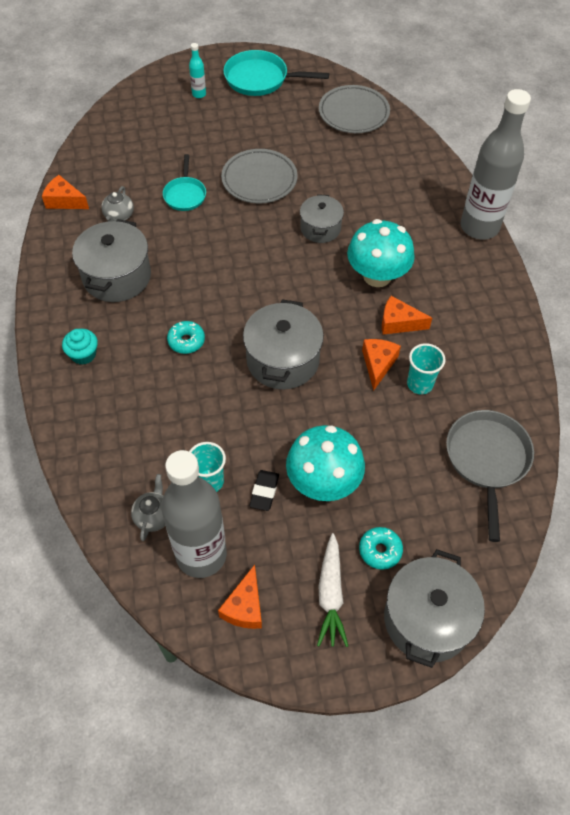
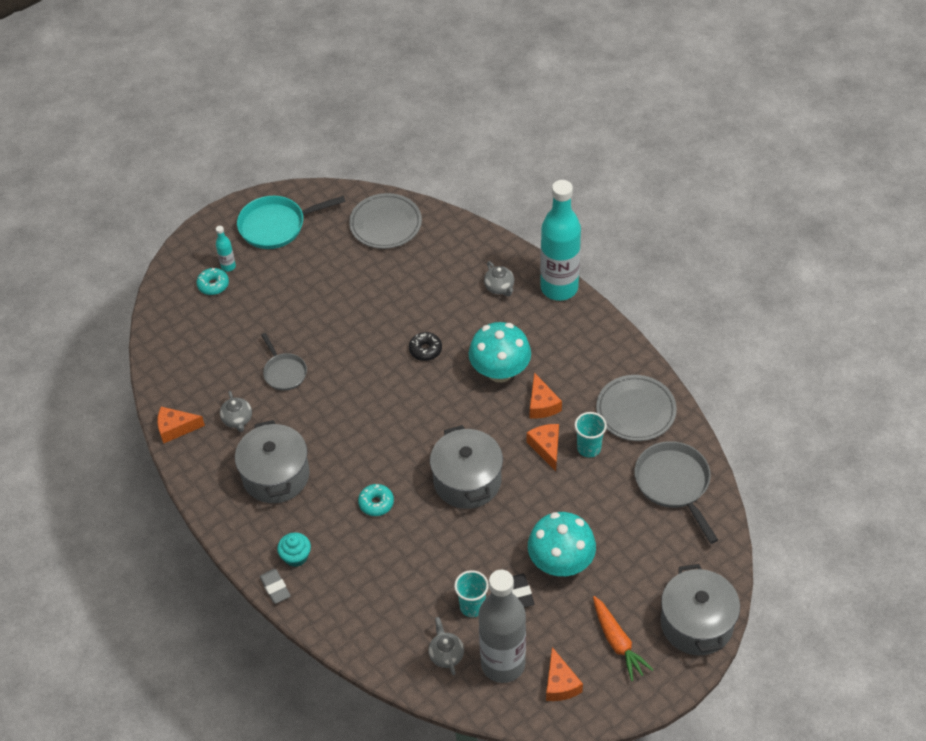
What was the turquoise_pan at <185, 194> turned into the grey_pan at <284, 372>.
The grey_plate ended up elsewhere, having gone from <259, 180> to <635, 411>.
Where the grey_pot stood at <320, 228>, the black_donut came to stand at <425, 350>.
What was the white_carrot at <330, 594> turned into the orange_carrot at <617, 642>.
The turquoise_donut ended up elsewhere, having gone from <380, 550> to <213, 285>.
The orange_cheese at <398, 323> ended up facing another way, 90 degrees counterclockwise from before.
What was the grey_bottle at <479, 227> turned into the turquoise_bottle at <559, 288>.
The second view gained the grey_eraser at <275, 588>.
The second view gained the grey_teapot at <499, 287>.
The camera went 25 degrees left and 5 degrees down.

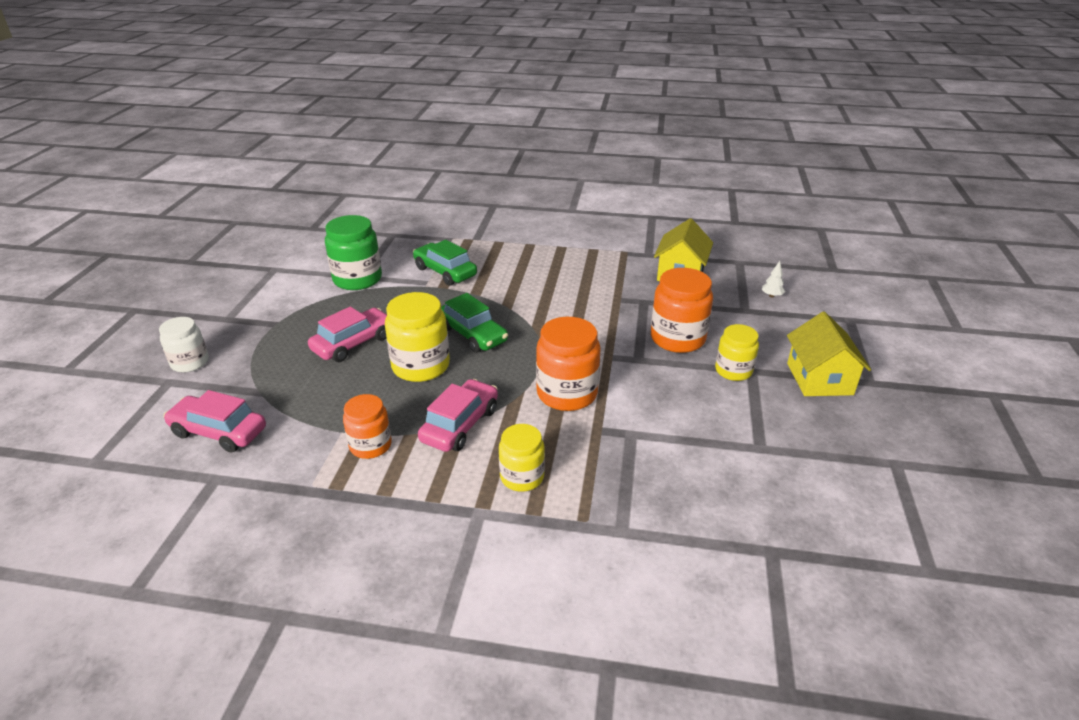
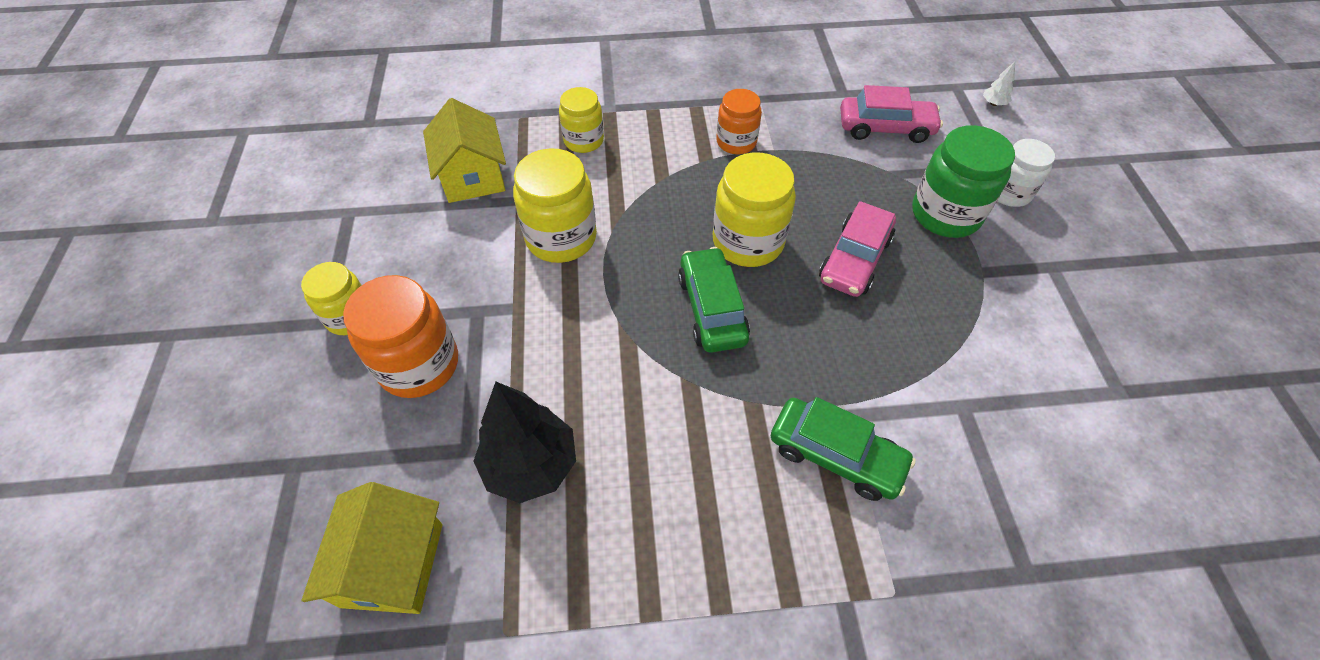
The green_jar ended up elsewhere, having gone from <357, 279> to <945, 214>.
The second view lost the pink_car at <460, 425>.
The green_car at <473, 334> ended up facing another way, 45 degrees clockwise from before.
What was the orange_jar at <567, 393> turned into the yellow_jar at <561, 238>.
The white_tree ended up elsewhere, having gone from <771, 296> to <993, 103>.
The yellow_house ended up elsewhere, having gone from <819, 379> to <472, 176>.
The second view gained the black_tree at <531, 465>.
The camera went 165 degrees right and 20 degrees up.

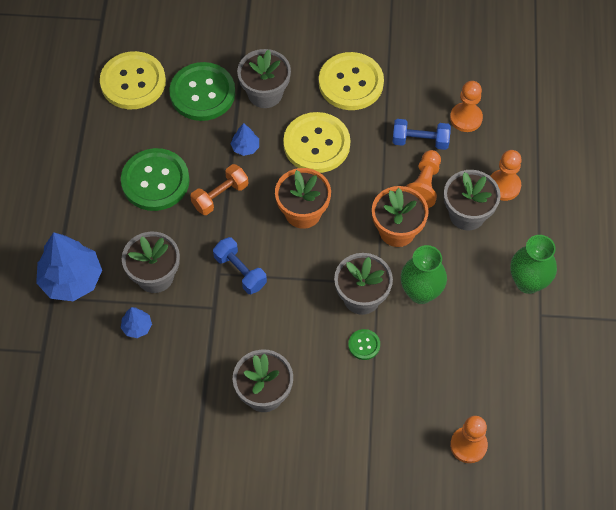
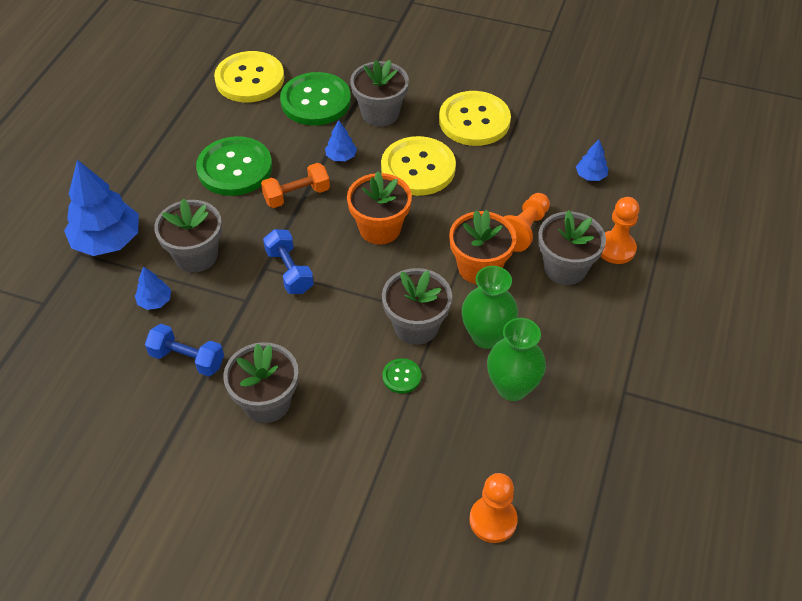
The blue_dumbbell ended up elsewhere, having gone from <420, 141> to <187, 359>.
Where the orange_pawn stood at <466, 118>, the blue_tree came to stand at <590, 176>.
The green_vase ended up elsewhere, having gone from <528, 282> to <512, 387>.
The camera went 15 degrees right and 10 degrees down.

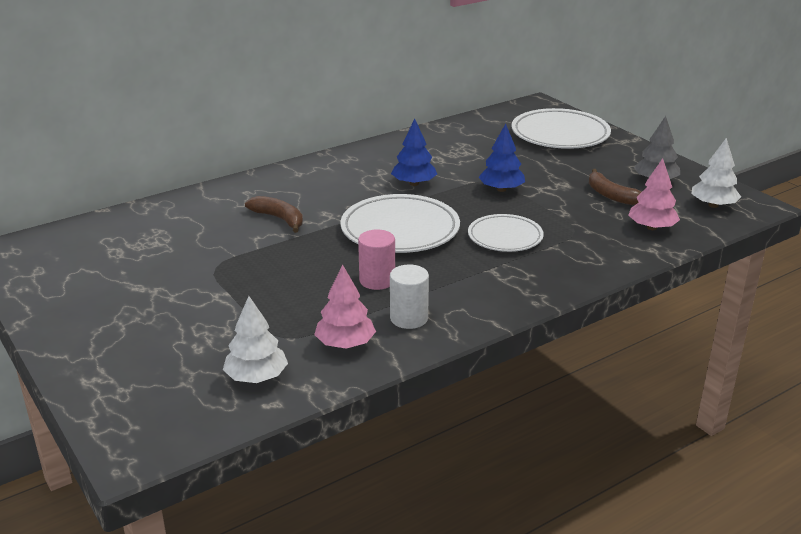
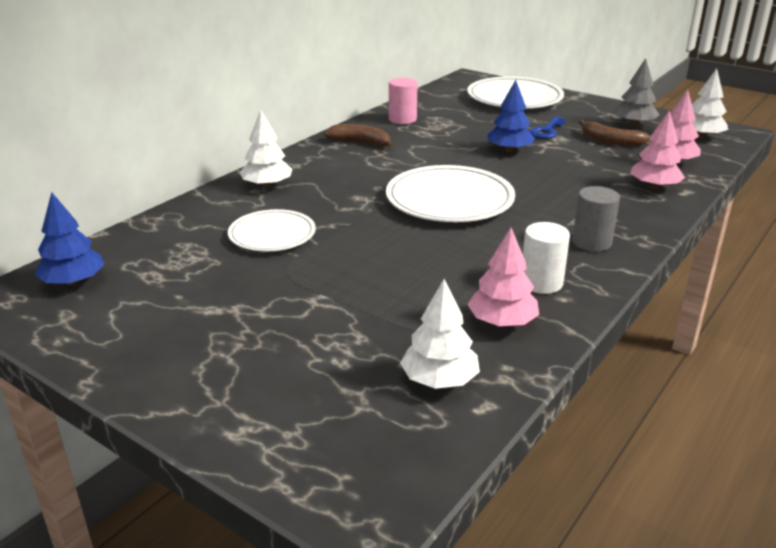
The brown_banana ended up elsewhere, having gone from <279, 219> to <361, 142>.
The pink_cylinder ended up elsewhere, having gone from <377, 280> to <402, 119>.
The blue_tree ended up elsewhere, having gone from <414, 183> to <73, 282>.
The white_plate ended up elsewhere, having gone from <505, 237> to <272, 235>.
The second view gained the white_tree at <267, 185>.
The second view gained the blue_key at <547, 131>.
The second view gained the grey_cylinder at <591, 242>.
The second view gained the pink_tree at <654, 187>.
The camera went 20 degrees left and 0 degrees up.

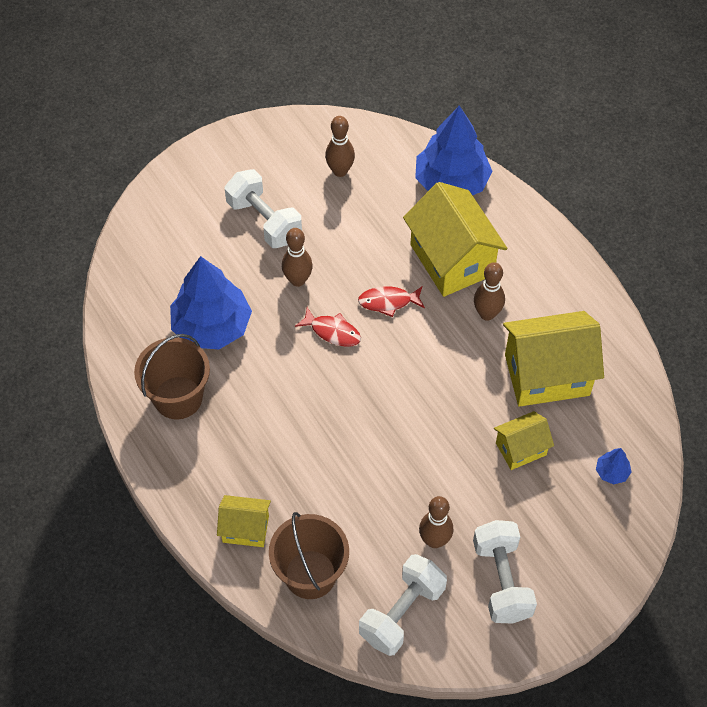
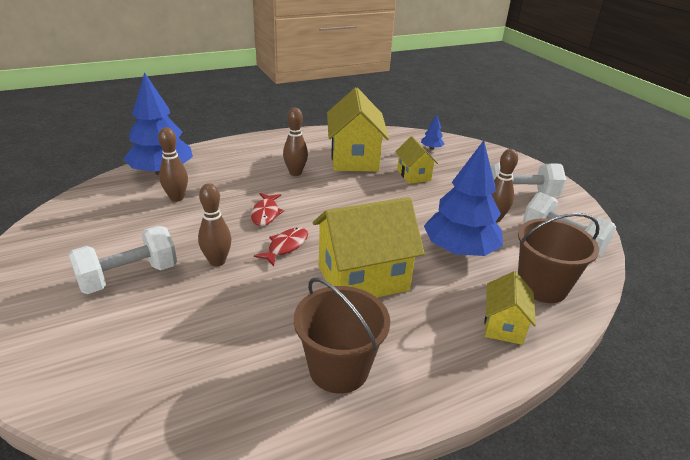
The blue_tree ended up elsewhere, having gone from <211, 326> to <460, 250>.
The brown_bowling_pin ended up elsewhere, having gone from <340, 171> to <177, 198>.
The yellow_house ended up elsewhere, having gone from <451, 260> to <363, 278>.
The camera went 85 degrees left and 25 degrees down.

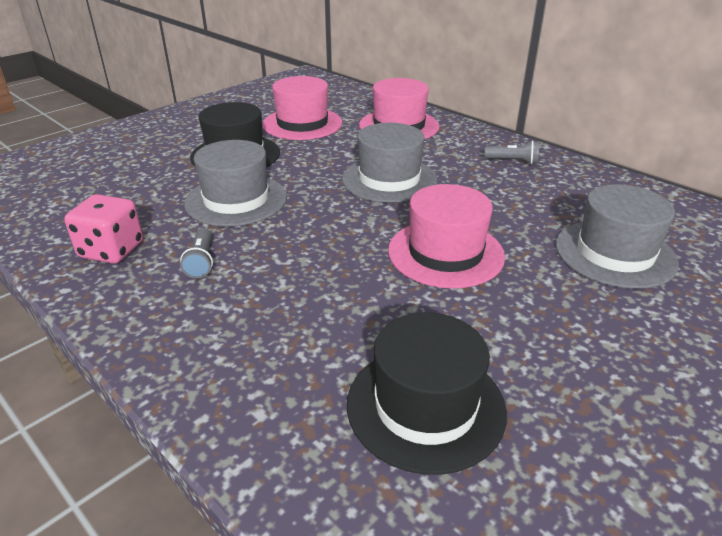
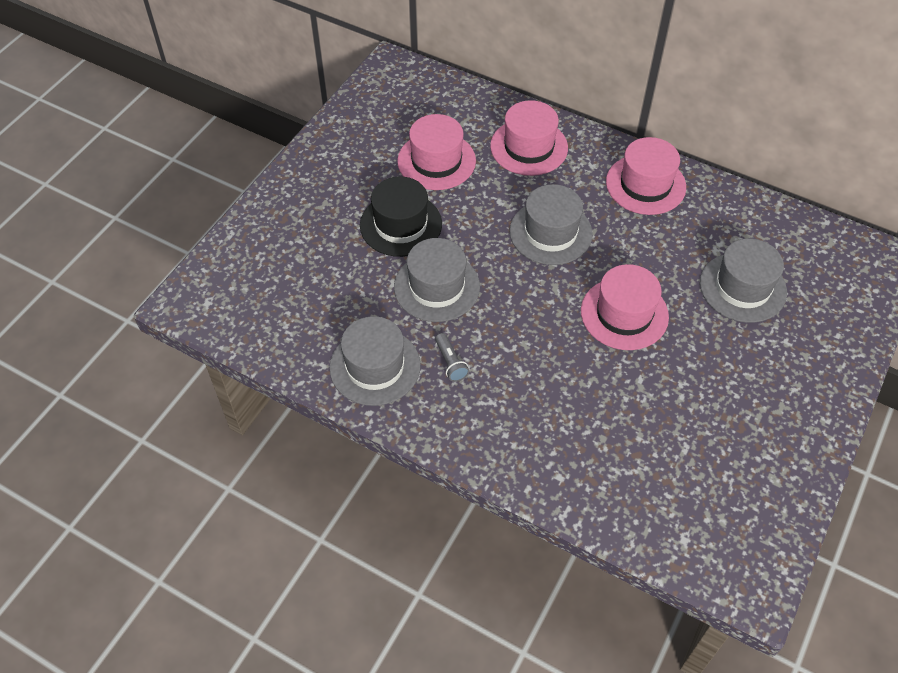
Where the pink_dice stood at <111, 250>, the grey_hat came to stand at <375, 366>.
The second view lost the black_hat at <425, 406>.
Where the grey_flashlight stood at <513, 161>, the pink_hat came to stand at <645, 184>.
The camera went 15 degrees left and 20 degrees up.

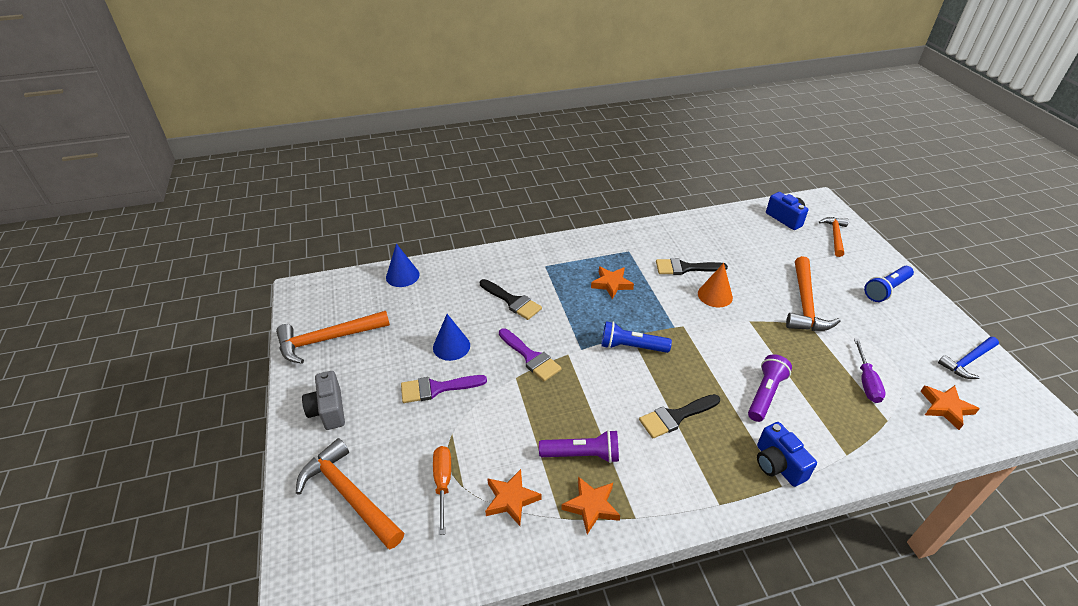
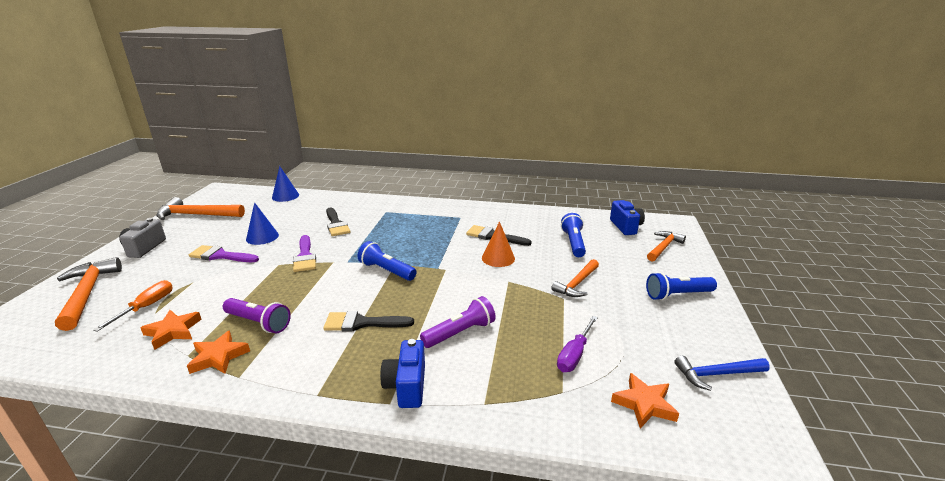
The second view lost the orange_star at <611, 284>.
The size of the orange_hammer at <805, 304> changed by a factor of 0.65.
The second view gained the blue_flashlight at <573, 243>.
The camera went 25 degrees right and 15 degrees down.

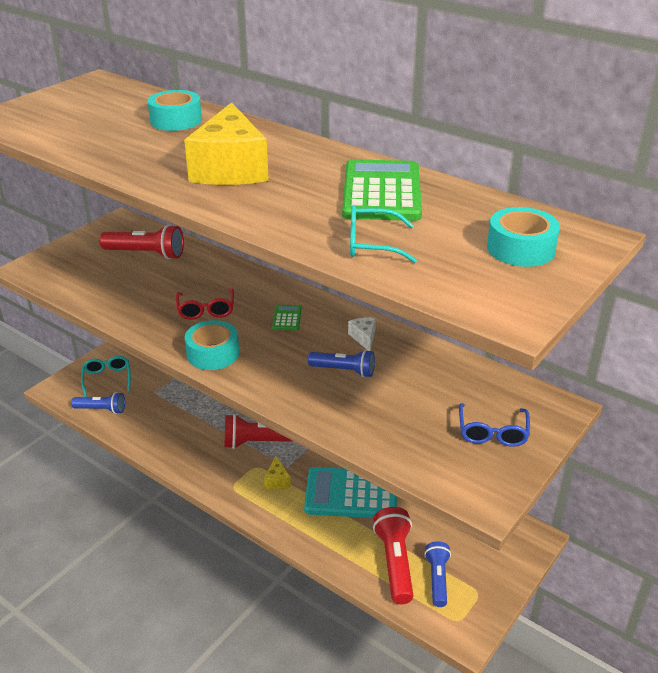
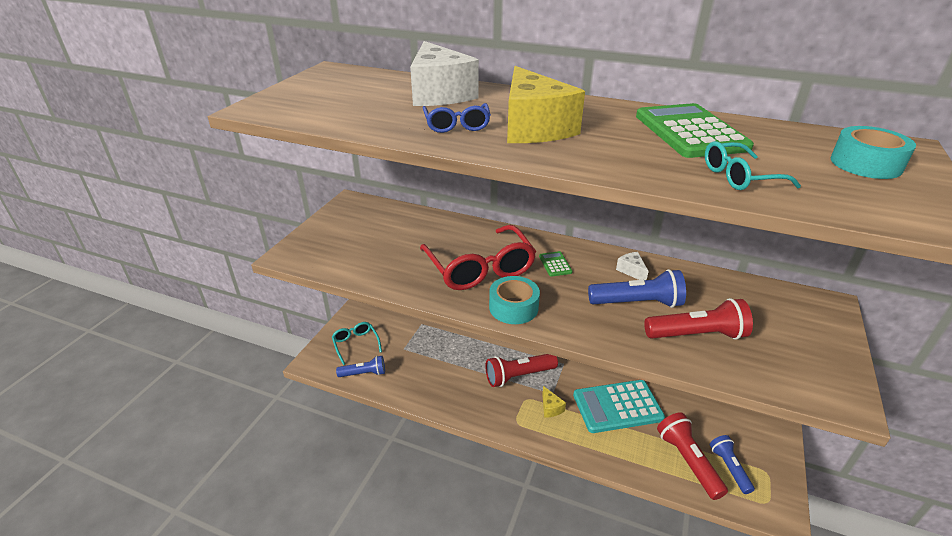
The red_flashlight ended up elsewhere, having gone from <146, 254> to <697, 335>.
Where the turquoise_tape stood at <176, 120>, the white_cheese came to stand at <439, 94>.
The size of the red_glasses at <206, 310> changed by a factor of 1.90.
The size of the blue_flashlight at <344, 371> changed by a factor of 1.52.
The blue_glasses ended up elsewhere, having gone from <492, 432> to <457, 125>.
The camera went 15 degrees left and 0 degrees up.

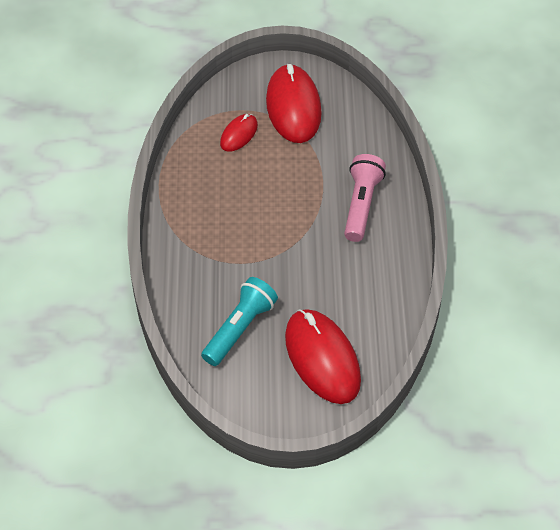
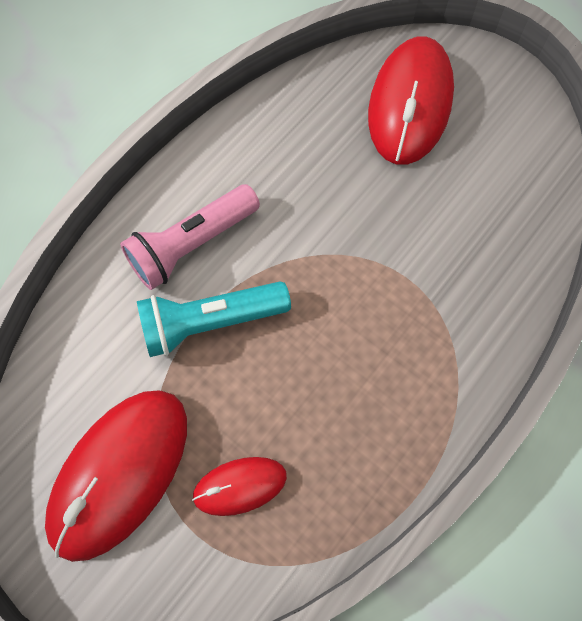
The turquoise_flashlight ended up elsewhere, having gone from <239, 329> to <211, 322>.
The camera went 140 degrees left and 15 degrees up.

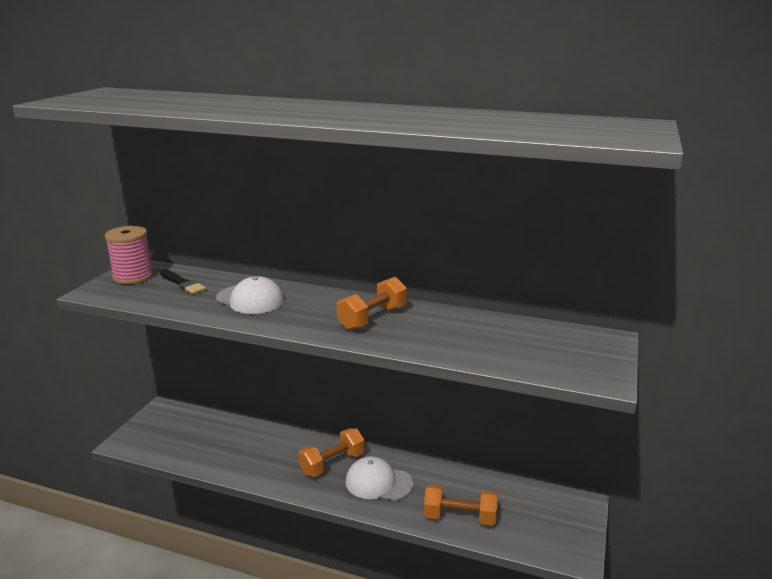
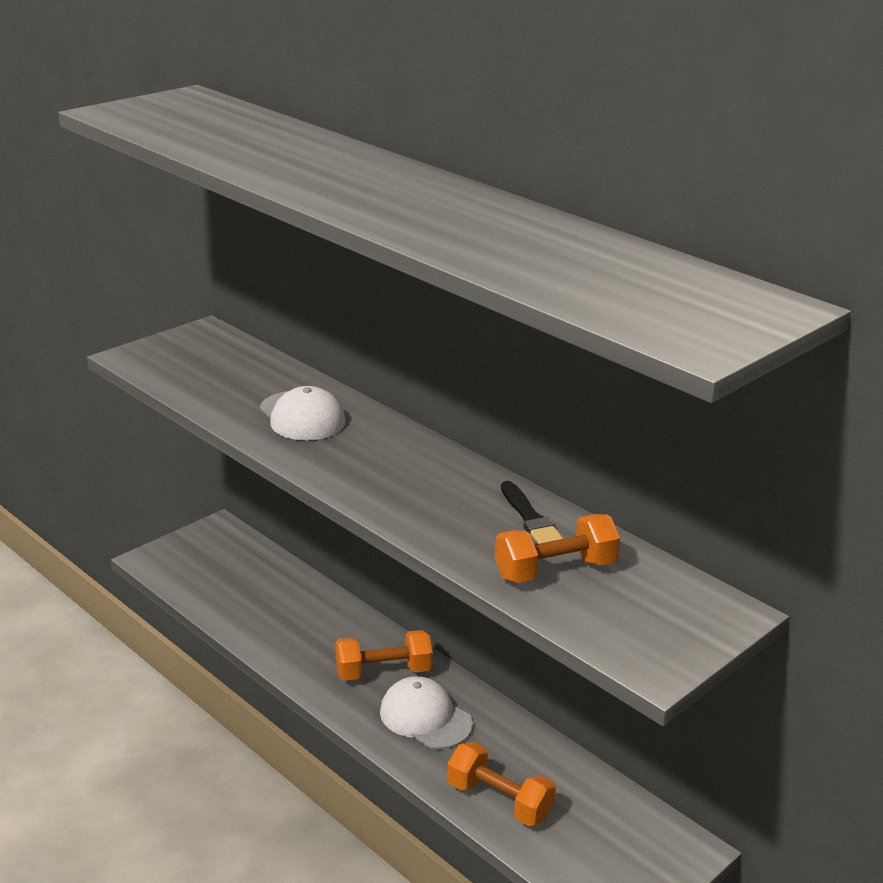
The second view lost the pink_spool at <133, 276>.
The black_brush ended up elsewhere, having gone from <182, 283> to <530, 518>.
The orange_dumbbell ended up elsewhere, having gone from <373, 318> to <555, 570>.
The camera went 25 degrees right and 5 degrees up.

